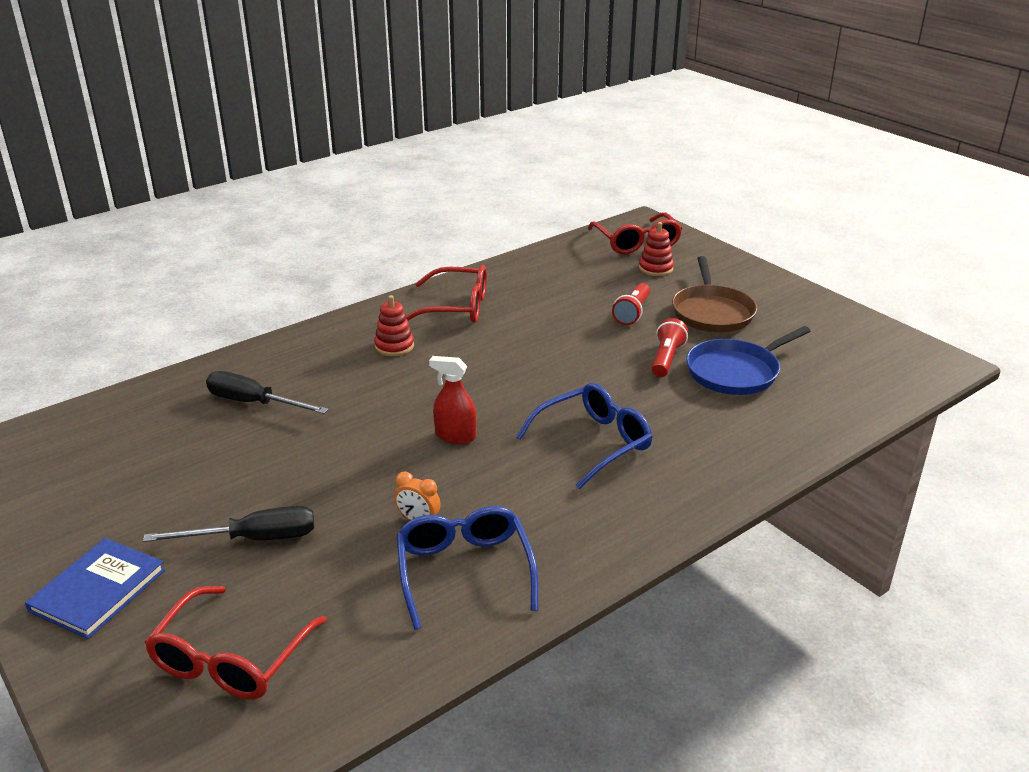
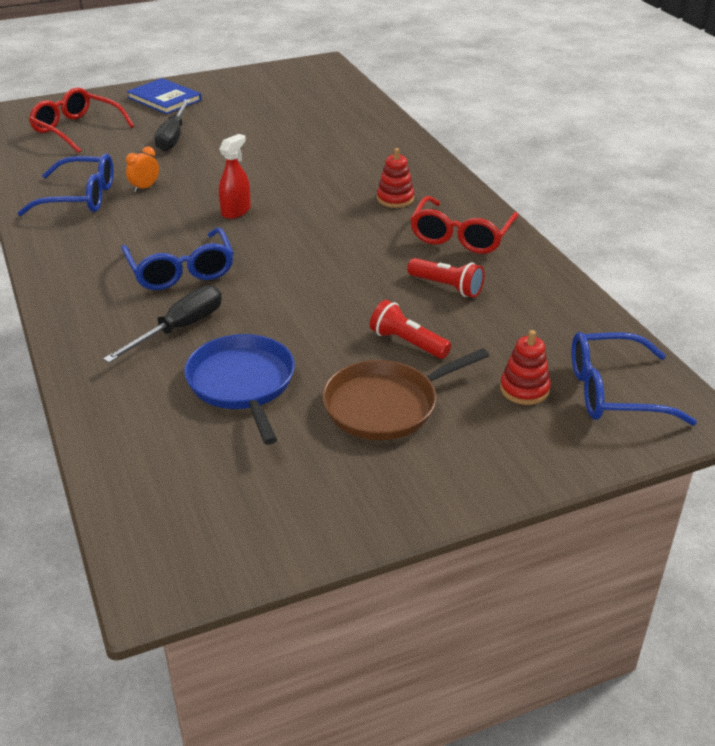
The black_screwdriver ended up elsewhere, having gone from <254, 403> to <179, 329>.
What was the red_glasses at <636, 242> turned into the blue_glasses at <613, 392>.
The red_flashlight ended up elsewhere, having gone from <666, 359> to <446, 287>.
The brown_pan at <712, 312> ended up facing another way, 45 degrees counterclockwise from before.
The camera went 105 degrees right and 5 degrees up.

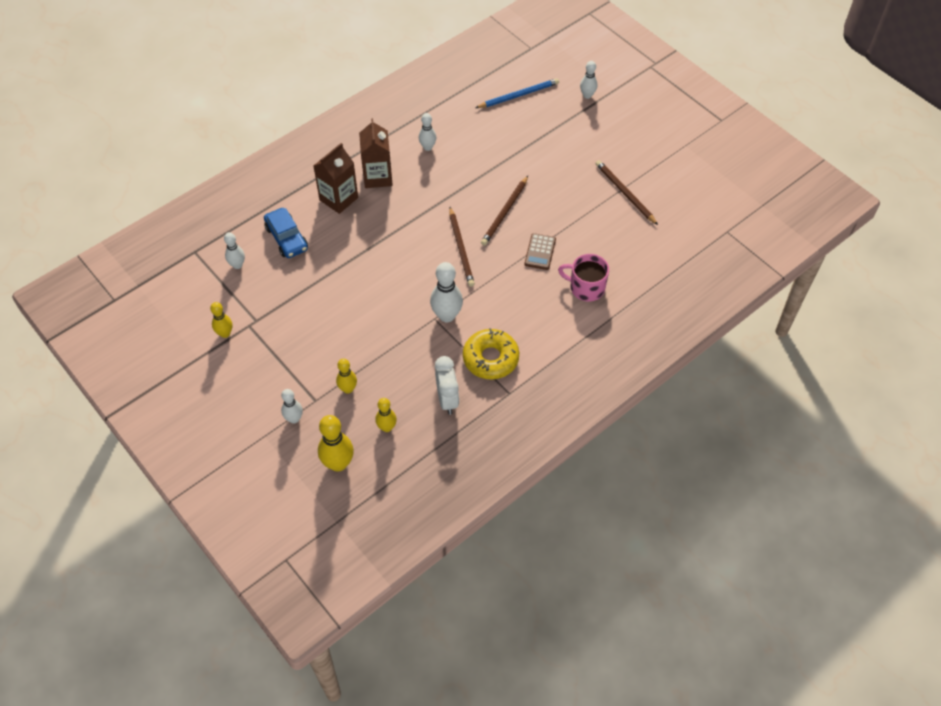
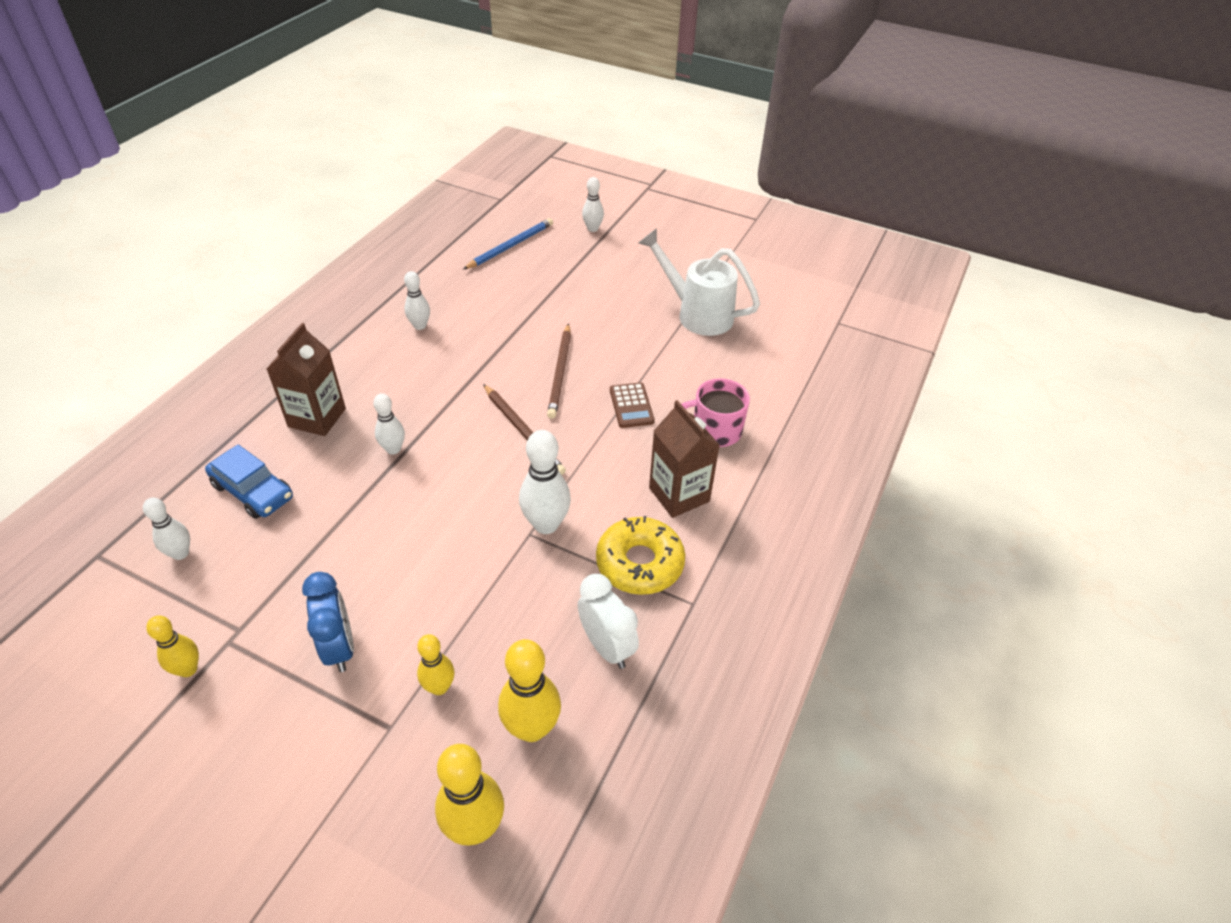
The white_bowling_pin ended up elsewhere, having gone from <294, 419> to <393, 449>.
The brown_carton ended up elsewhere, having gone from <378, 177> to <679, 494>.
The size of the yellow_bowling_pin at <387, 427> changed by a factor of 1.63.
Where the brown_pencil stood at <625, 193>, the white_watering_can came to stand at <696, 314>.
The second view gained the blue_clock at <339, 647>.
The camera went 25 degrees left and 10 degrees down.

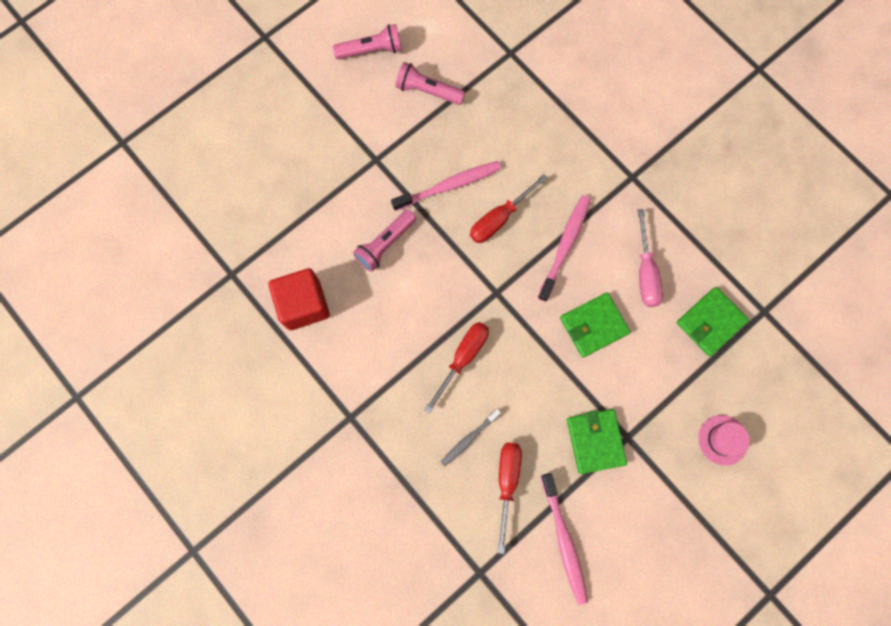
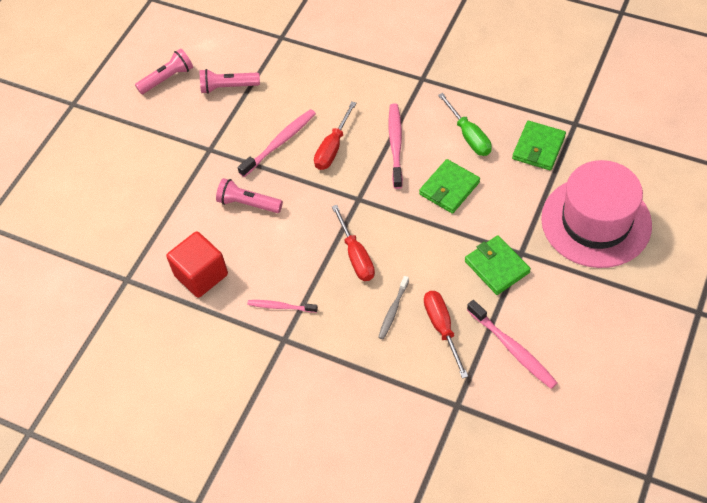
The pink_flashlight at <385, 244> ended up facing another way, 90 degrees clockwise from before.
The red_screwdriver at <463, 358> ended up facing another way, 150 degrees clockwise from before.
What was the pink_screwdriver at <645, 272> turned into the green_screwdriver at <469, 136>.
The size of the pink_hat at <723, 440> changed by a factor of 2.45.
The second view gained the pink_toothbrush at <280, 307>.
The camera went 20 degrees left and 20 degrees down.

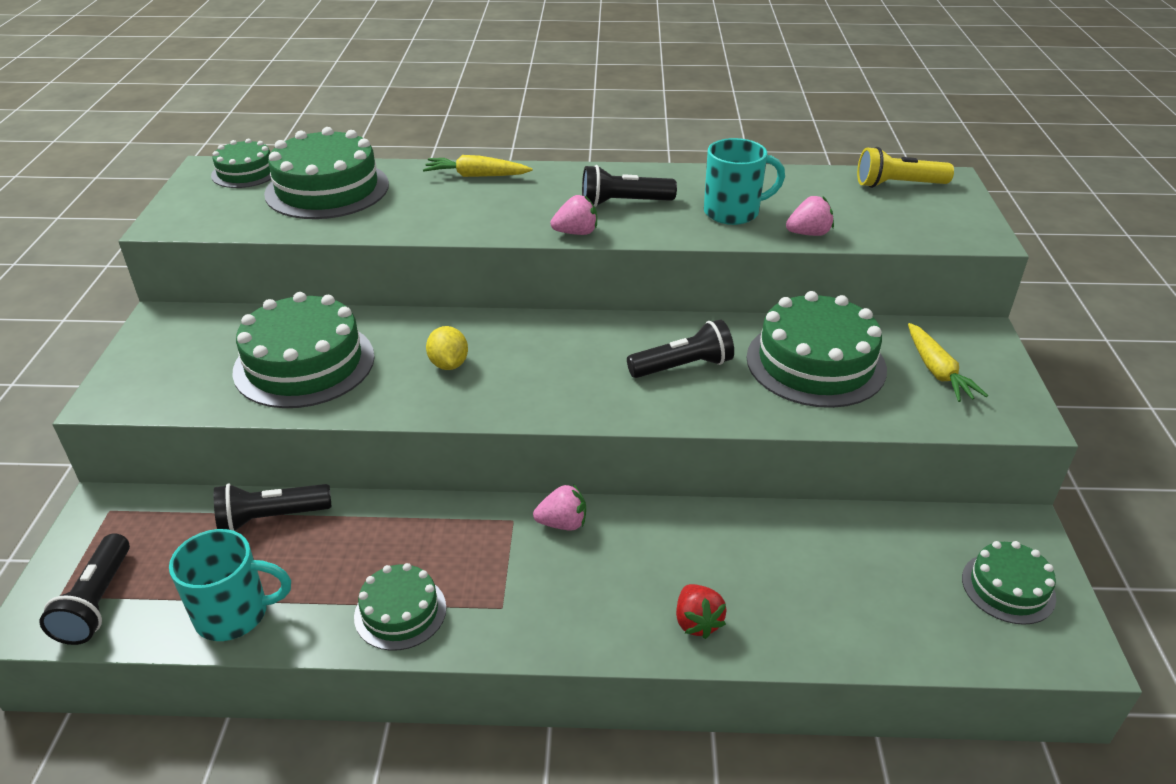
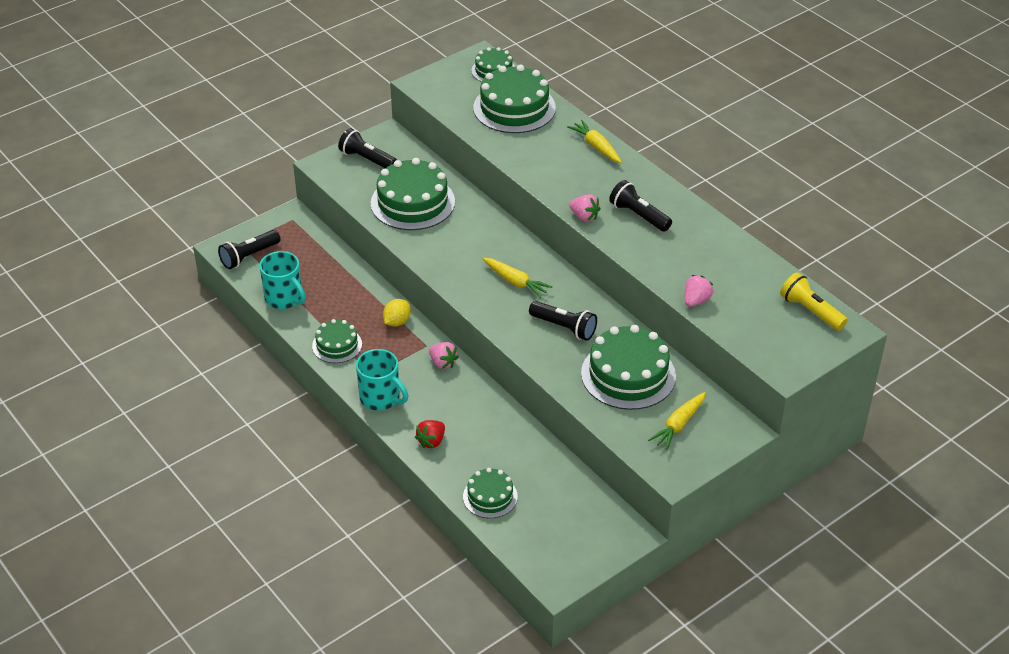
The black_flashlight ended up elsewhere, having gone from <271, 518> to <367, 159>.
The yellow_lemon ended up elsewhere, having gone from <448, 364> to <397, 322>.
The turquoise_mug ended up elsewhere, having gone from <733, 212> to <381, 398>.
The pink_strawberry at <808, 234> ended up facing another way, 90 degrees counterclockwise from before.
The green_cake ended up elsewhere, having gone from <1008, 588> to <490, 497>.
The second view gained the yellow_carrot at <515, 282>.
The camera went 50 degrees right and 5 degrees up.

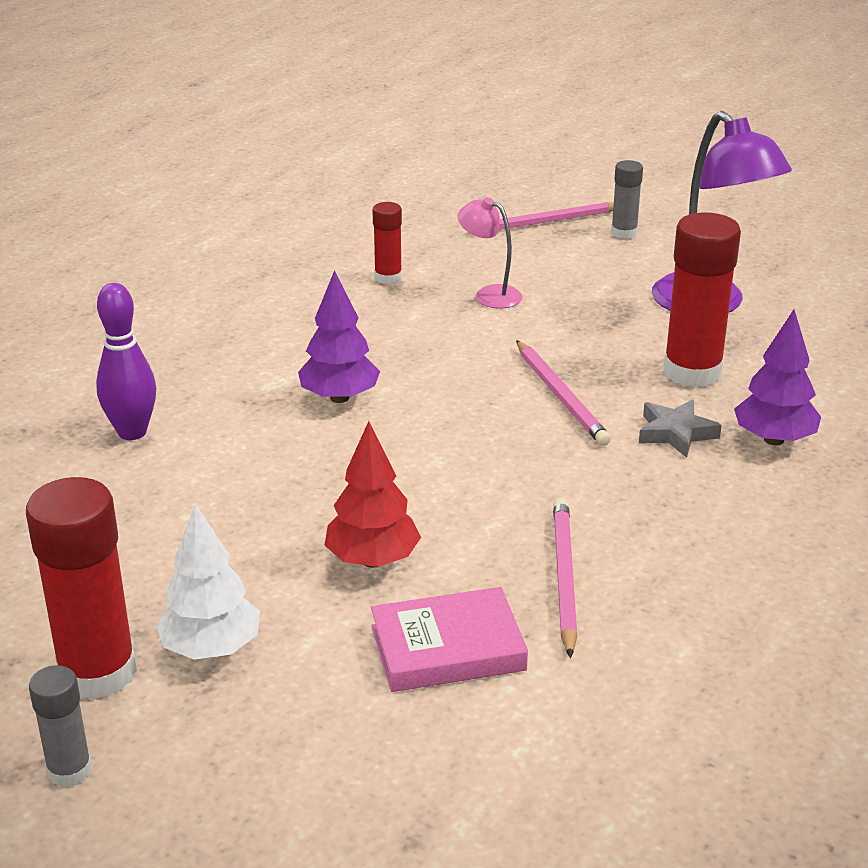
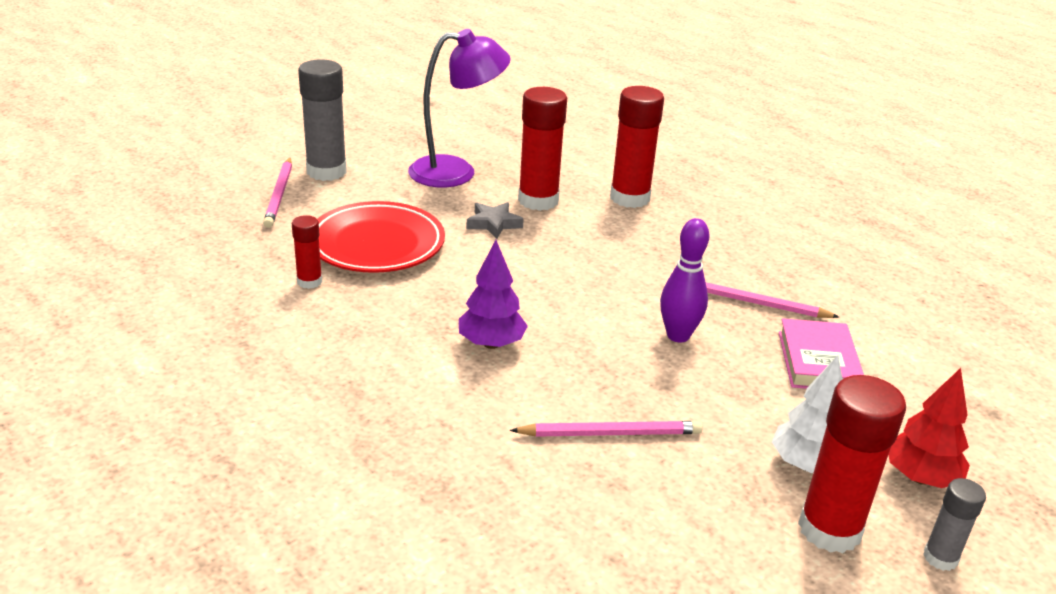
The purple_bowling_pin ended up elsewhere, having gone from <132, 432> to <678, 335>.
The red_tree ended up elsewhere, having gone from <372, 560> to <920, 478>.
Where the pink_lamp stood at <489, 294>, the red_plate came to stand at <376, 244>.
The pink_pencil ended up elsewhere, having gone from <561, 396> to <610, 433>.
The size of the grey_glue_stick at <624, 233> changed by a factor of 1.89.
The grey_star ended up elsewhere, having gone from <676, 433> to <494, 224>.
Where the purple_tree stood at <774, 439>, the red_glue_stick came to stand at <629, 198>.
The camera went 75 degrees left and 0 degrees up.

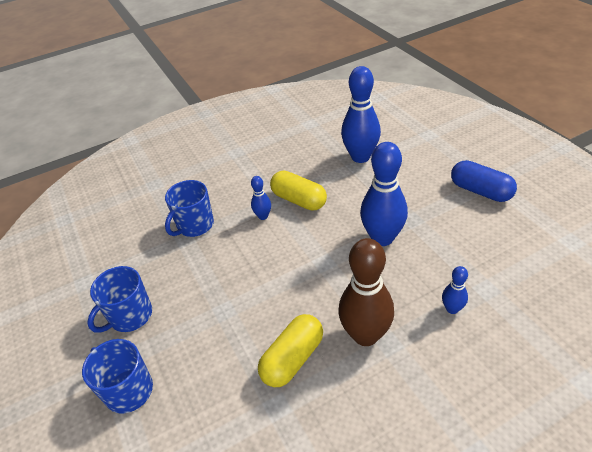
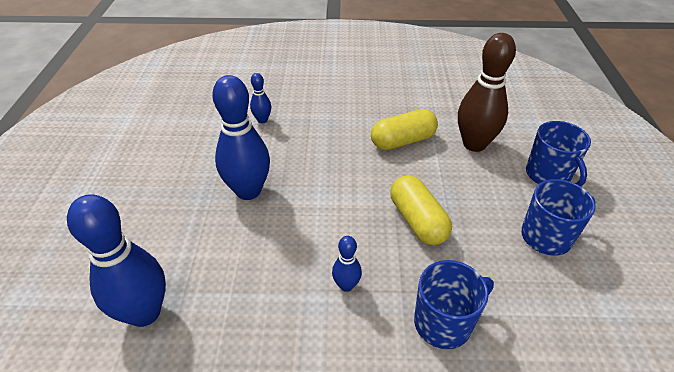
The yellow_capsule ended up elsewhere, having gone from <299, 200> to <417, 221>.
The brown_bowling_pin ended up elsewhere, having gone from <365, 335> to <474, 144>.
The second view lost the blue_capsule at <480, 191>.
The camera went 155 degrees left and 0 degrees up.

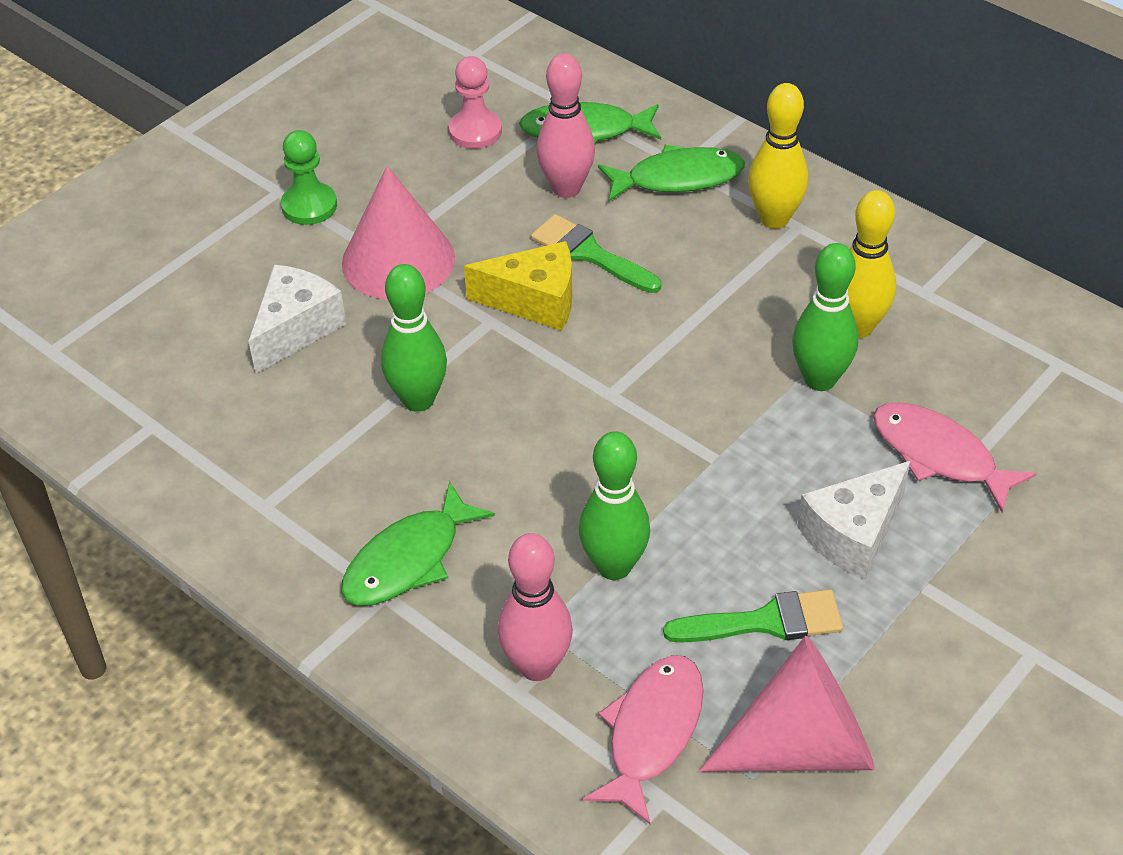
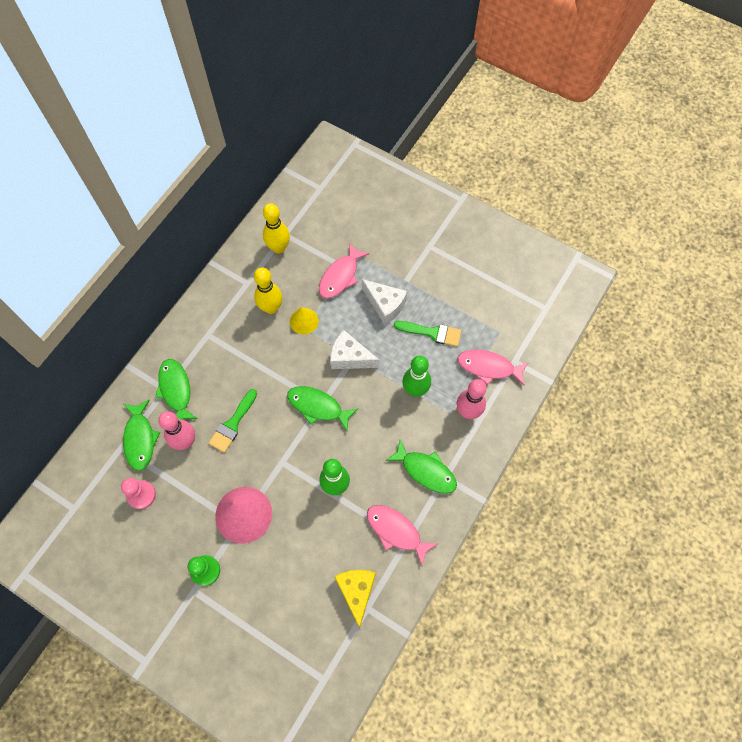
The white_cheese ended up elsewhere, having gone from <296, 329> to <350, 357>.
The yellow_cheese ended up elsewhere, having gone from <535, 301> to <356, 592>.
The green_brush at <765, 622> ended up facing another way, 120 degrees clockwise from before.
The second view lost the pink_cone at <801, 745>.
The yellow_bowling_pin ended up elsewhere, having gone from <774, 219> to <278, 248>.
Where the green_bowling_pin stood at <820, 379>, the yellow_cone came to stand at <304, 321>.
The second view gained the green_fish at <318, 407>.
The second view gained the pink_fish at <396, 531>.
The camera went 100 degrees left and 20 degrees up.

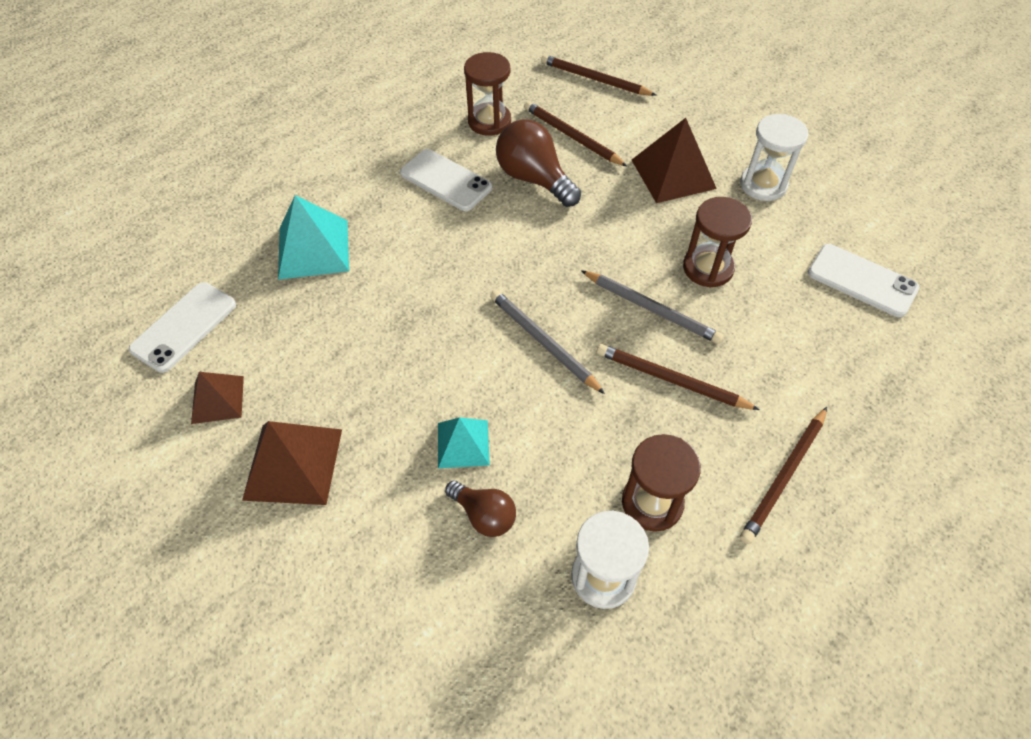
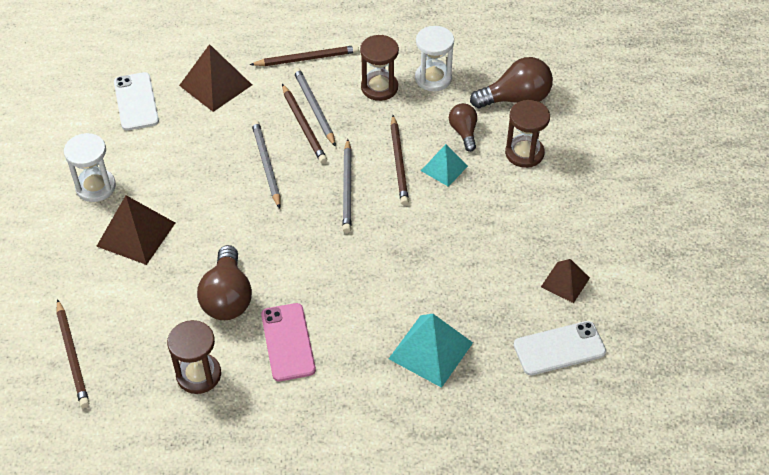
The brown_pyramid ended up elsewhere, having gone from <293, 464> to <216, 85>.
What was the white_phone at <446, 180> turned into the pink_phone at <288, 342>.
The brown_pencil ended up elsewhere, having gone from <572, 137> to <399, 162>.
The brown_hourglass ended up elsewhere, having gone from <708, 268> to <524, 153>.
The second view gained the grey_pencil at <314, 108>.
The second view gained the brown_light_bulb at <516, 99>.
The camera went 140 degrees left and 5 degrees down.

